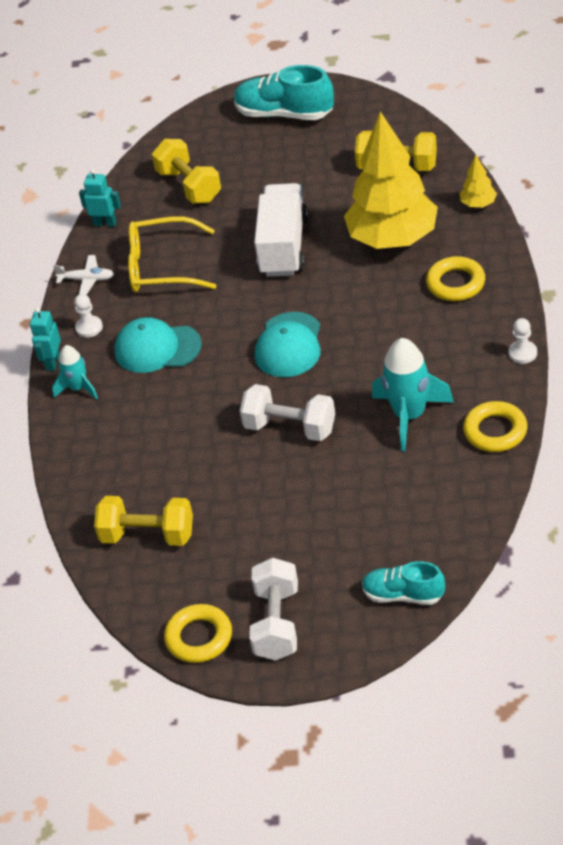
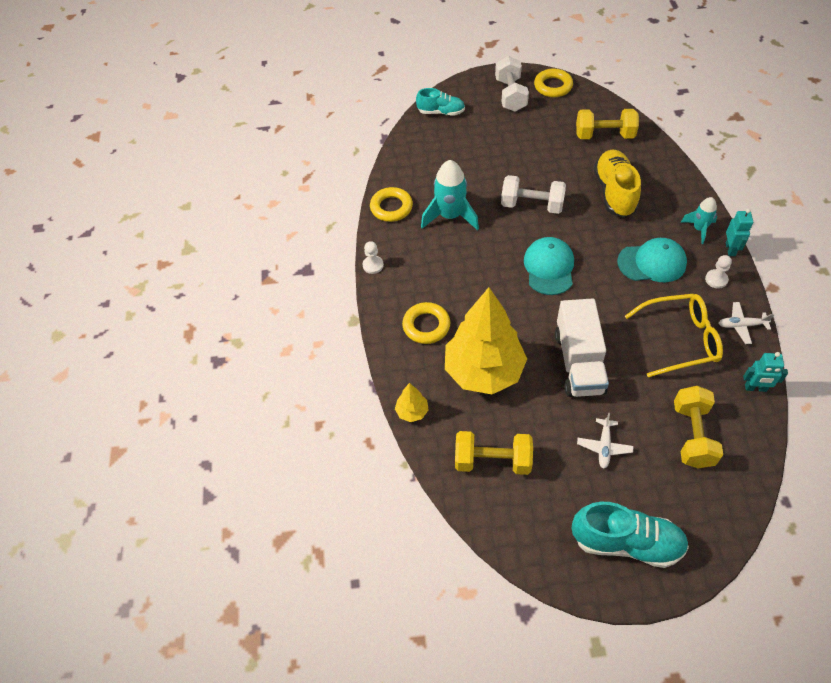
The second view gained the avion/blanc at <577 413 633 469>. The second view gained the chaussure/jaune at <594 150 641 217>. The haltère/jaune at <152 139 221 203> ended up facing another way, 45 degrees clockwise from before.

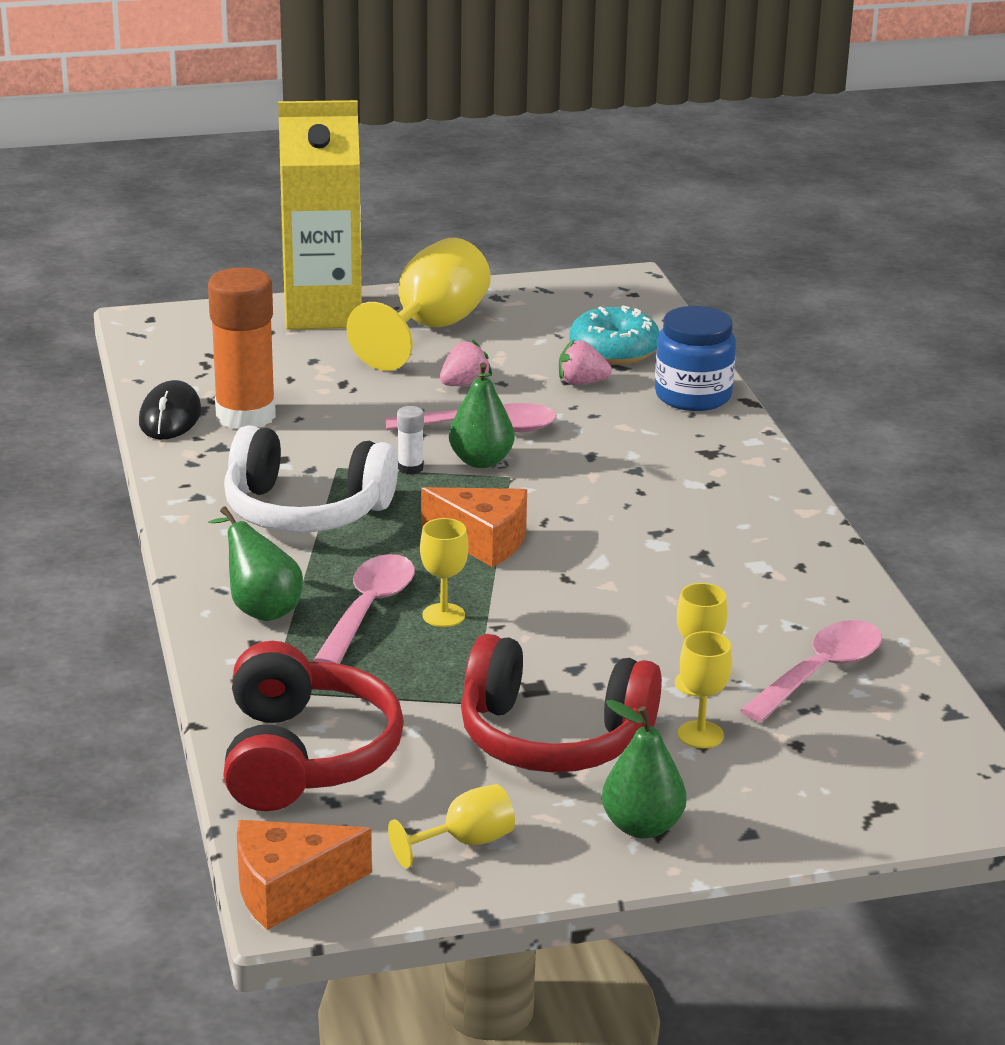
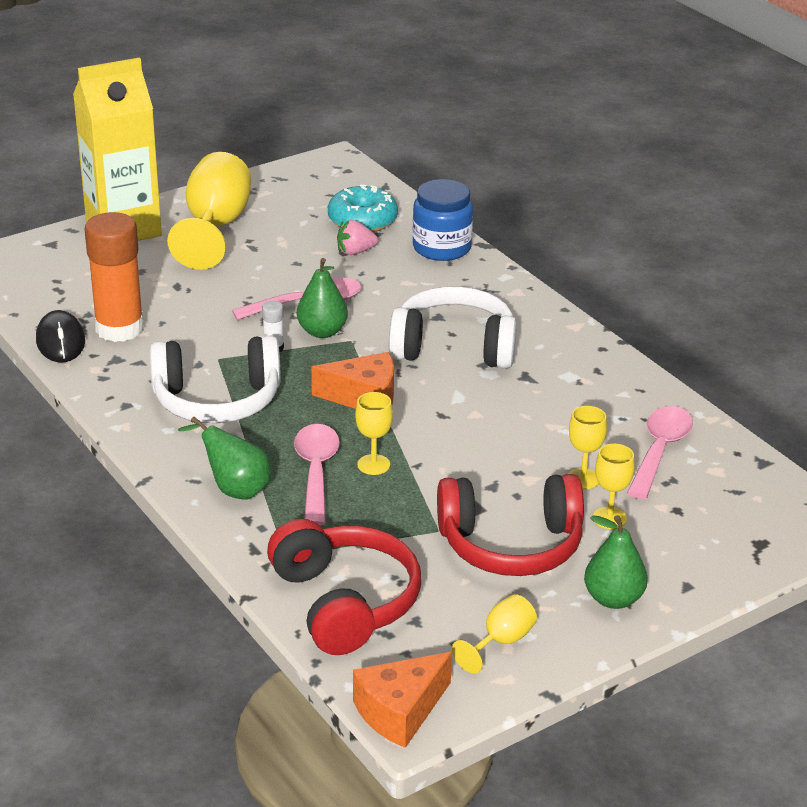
The second view lost the fraise/rose at <440 339 492 386>. The second view gained the casque audio/blanc at <389 286 517 368>.

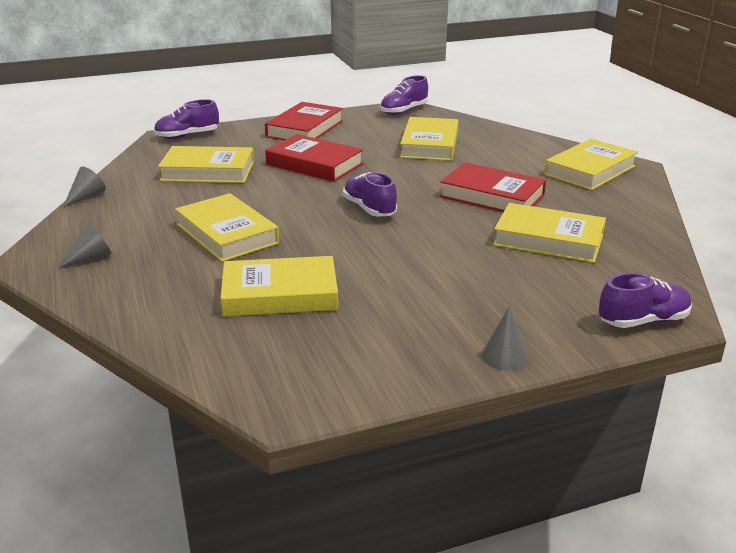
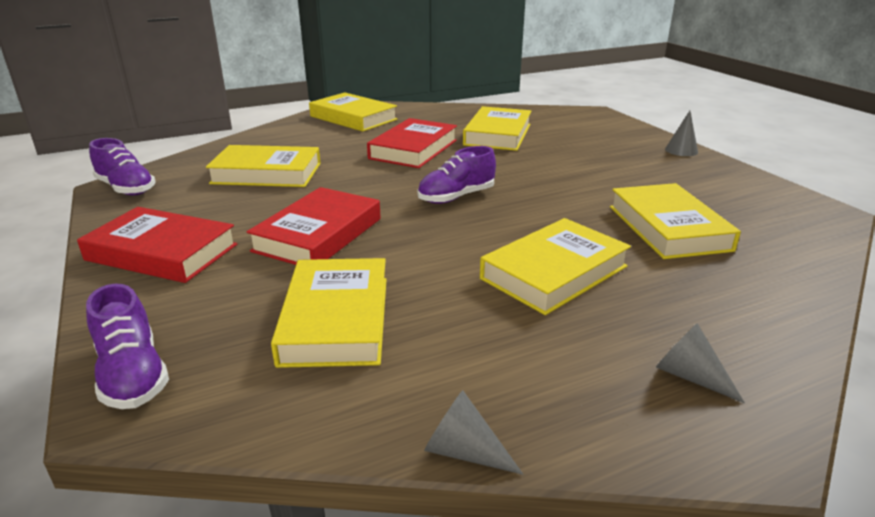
The second view lost the chaussure/violet at <599 273 692 328>.

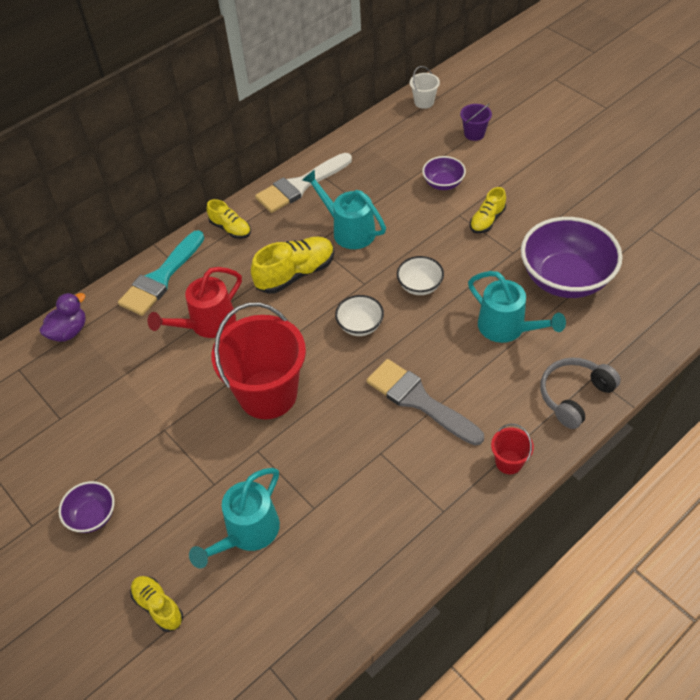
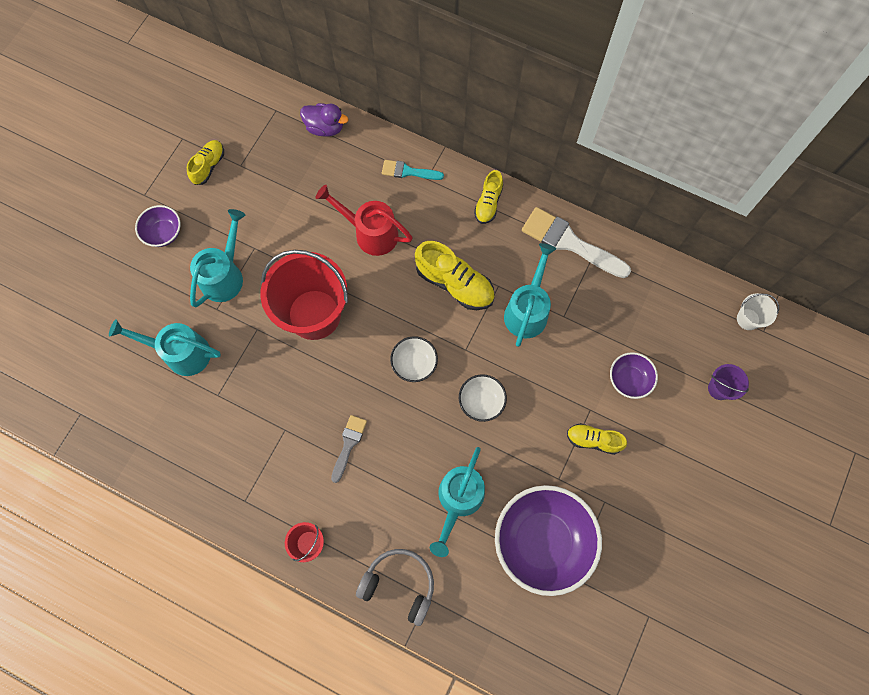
The second view gained the arrosoir/turquoise at <190 209 245 307>. The chaussure/jaune ended up elsewhere, having gone from <130 576 183 632> to <187 140 224 185>. The size of the pinceau/turquoise at <118 230 204 316> changed by a factor of 0.55. The size of the pinceau/gris at <366 359 484 445> changed by a factor of 0.55.

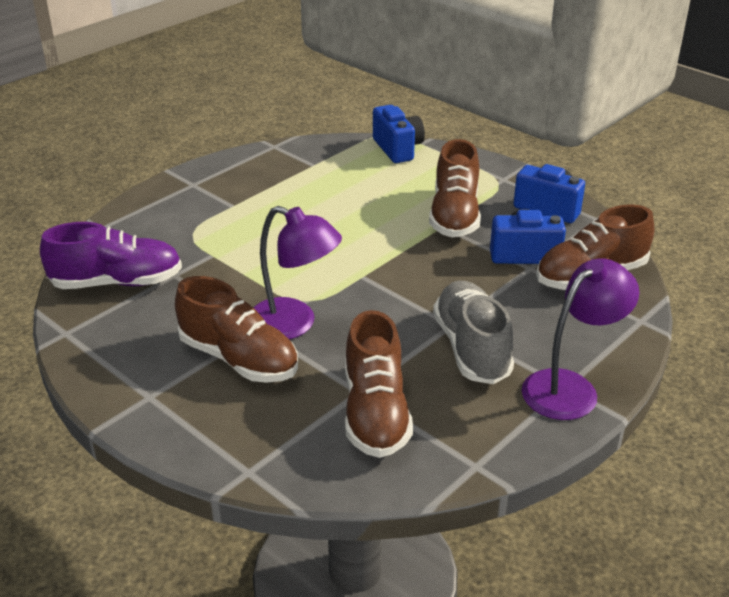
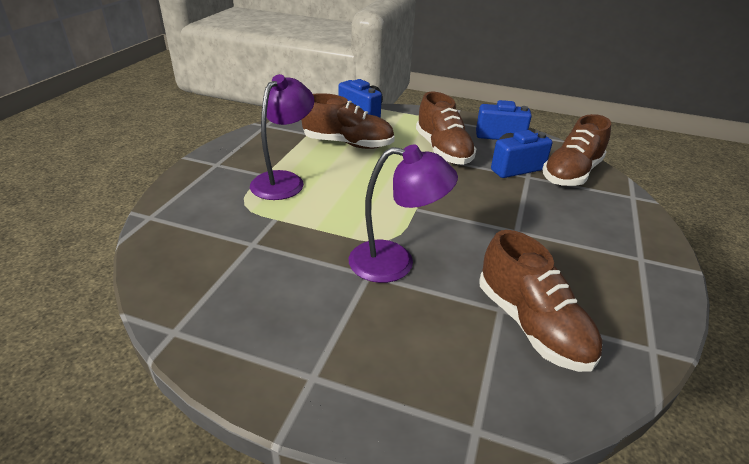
The second view lost the chaussure/violet at <40 222 182 289>. The second view lost the chaussure/gris at <433 281 514 384>. The chaussure/marron ended up elsewhere, having gone from <175 276 298 383> to <301 93 395 149>. The lampe/violet ended up elsewhere, having gone from <522 258 640 420> to <250 74 314 200>.

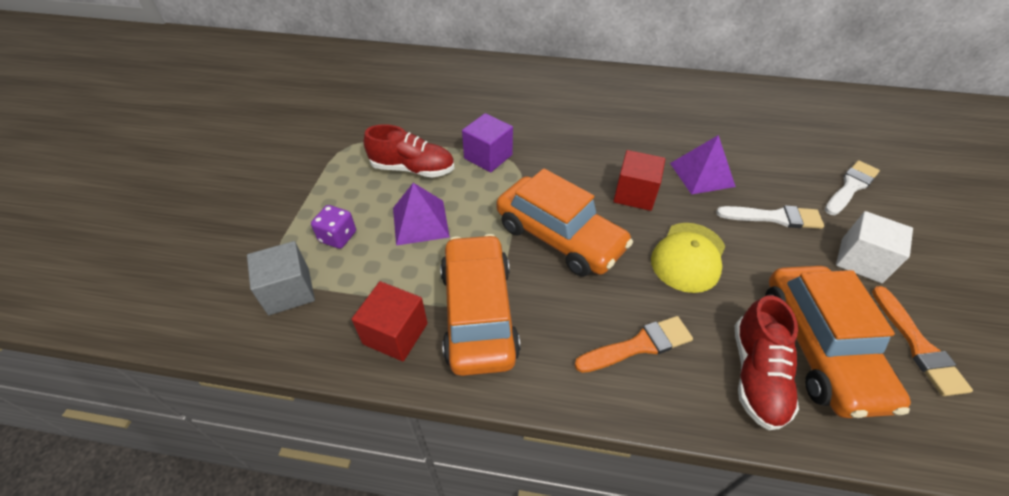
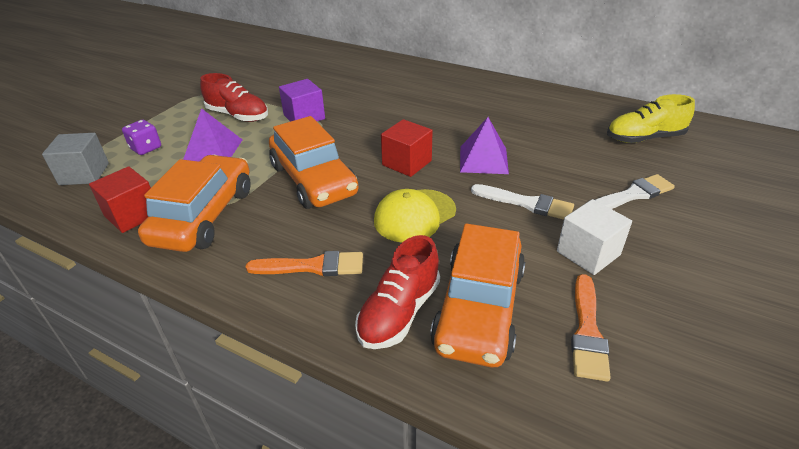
The second view gained the chaussure/jaune at <607 94 695 143>.

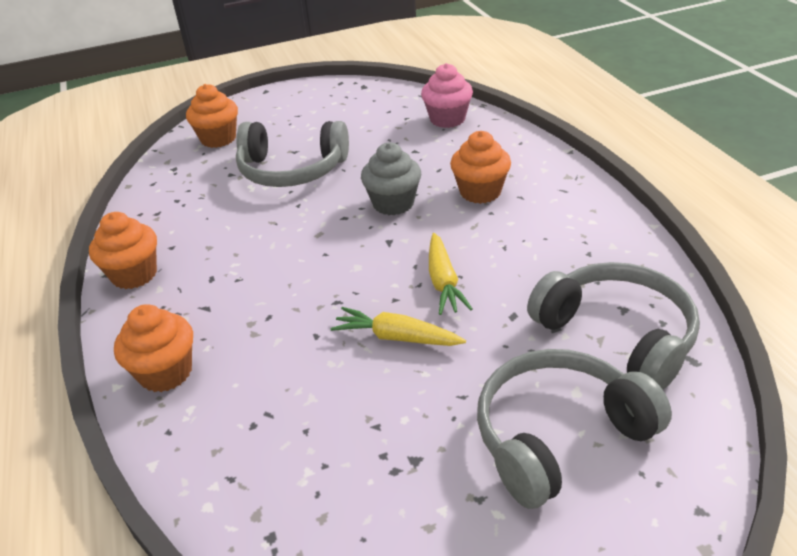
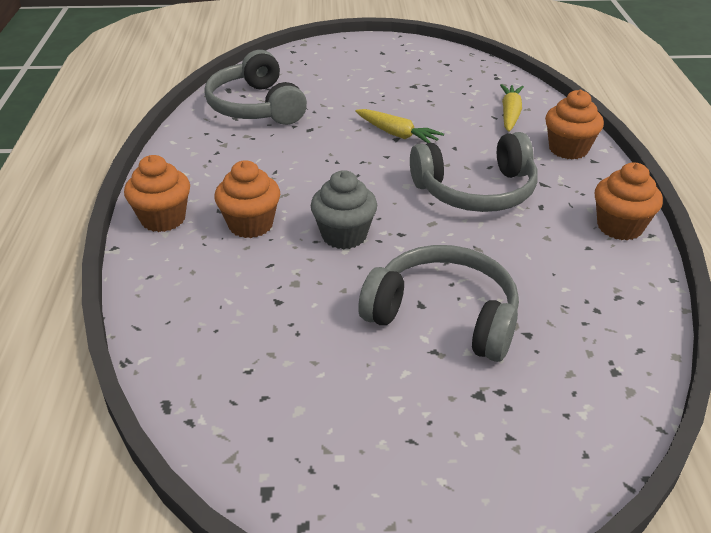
The second view lost the muffin/rose at <421 63 473 128>. The muffin/orange ended up elsewhere, having gone from <186 84 238 148> to <124 155 190 232>. The carotte/jaune ended up elsewhere, having gone from <429 233 472 315> to <500 84 524 132>. The casque audio/gris ended up elsewhere, having gone from <477 349 672 509> to <410 132 538 212>.

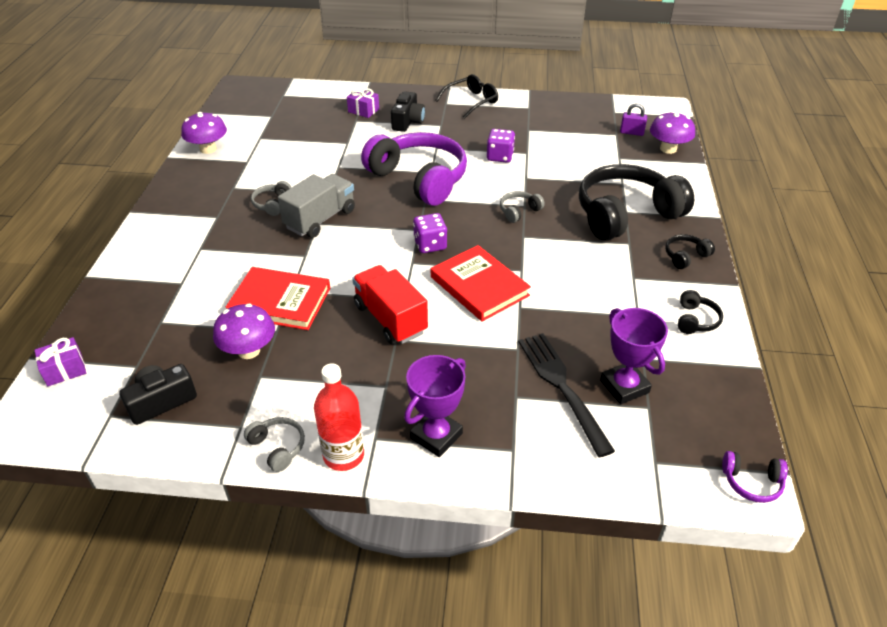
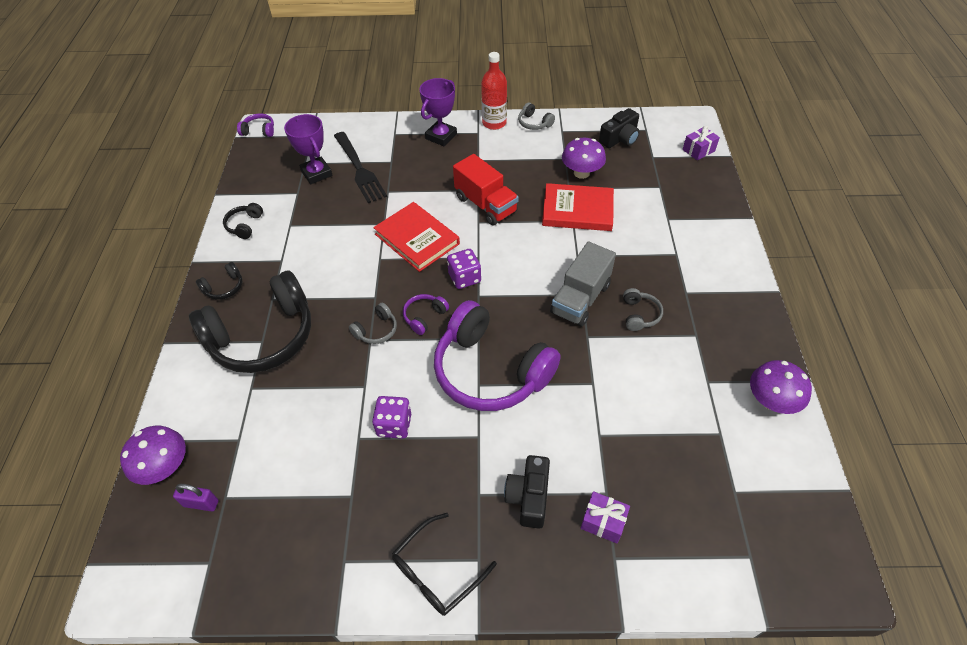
The second view gained the casque audio/violet at <403 294 449 335>.

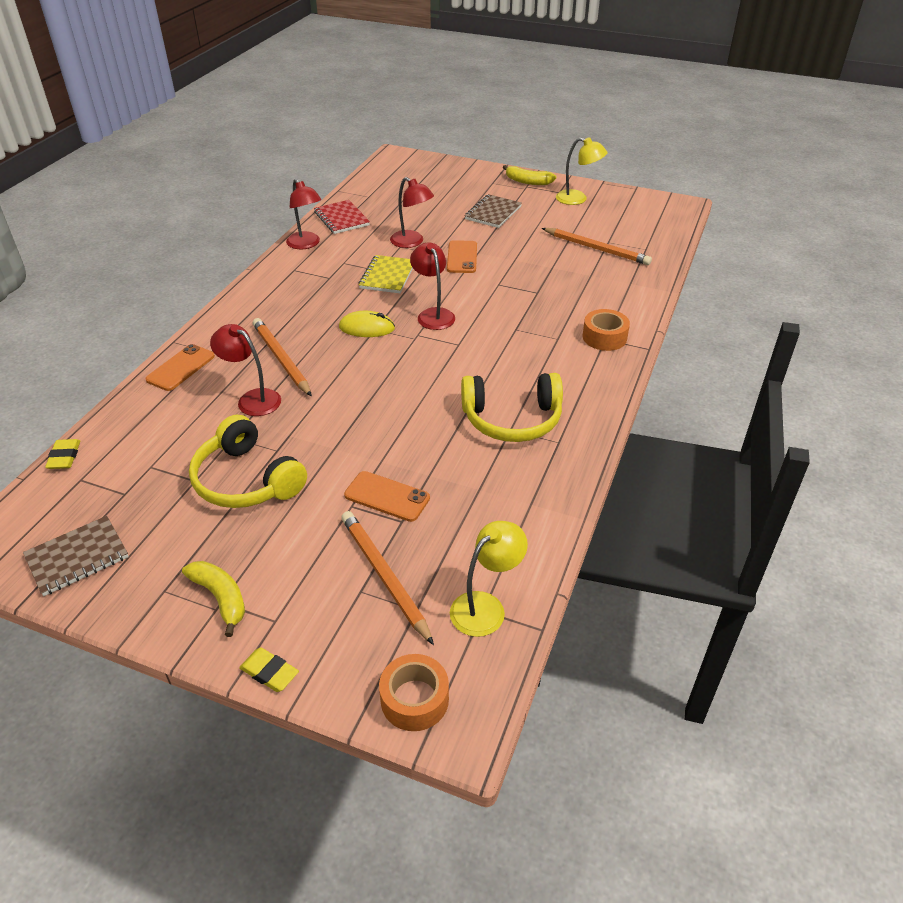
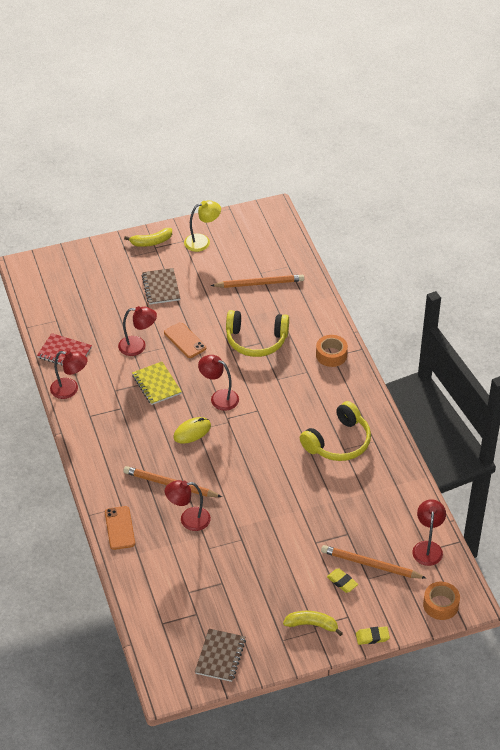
The second view lost the téléphone/orange at <344 471 430 522>. The gomme/jaune ended up elsewhere, having gone from <45 439 80 469> to <327 568 358 593>. The casque audio/jaune ended up elsewhere, having gone from <189 415 307 508> to <226 310 289 357>. What was the lampe/jaune at <450 521 528 637> turned into the lampe/rouge at <412 499 446 566>.

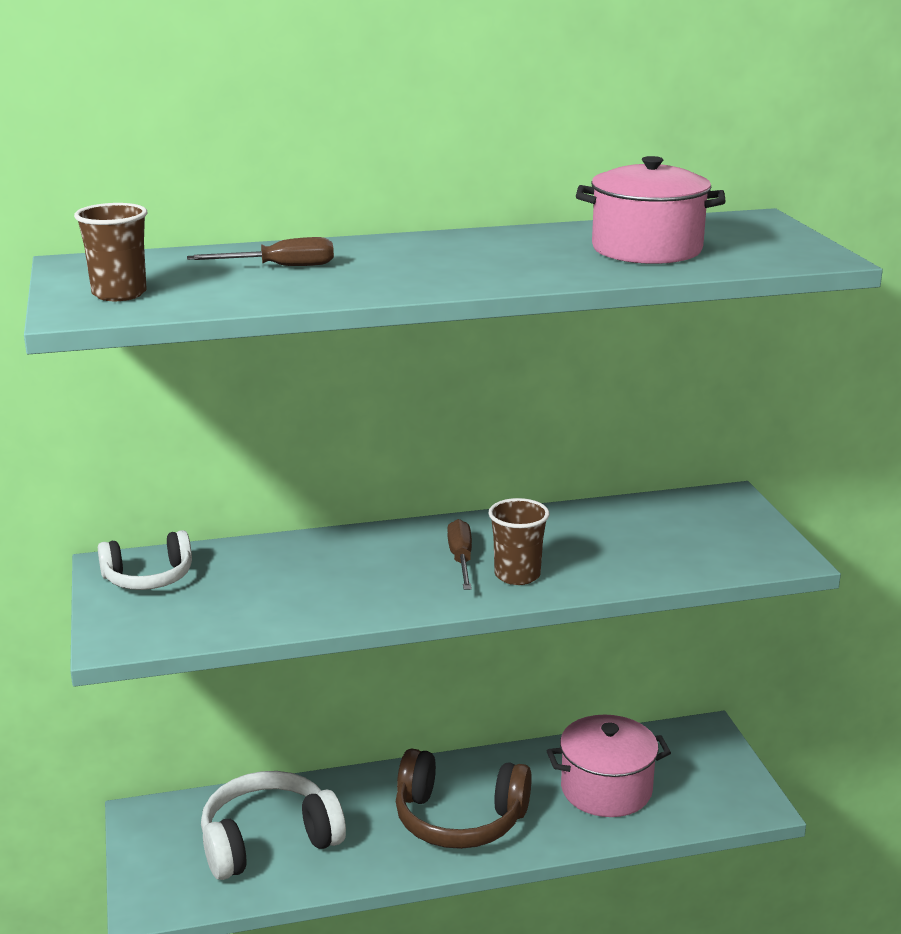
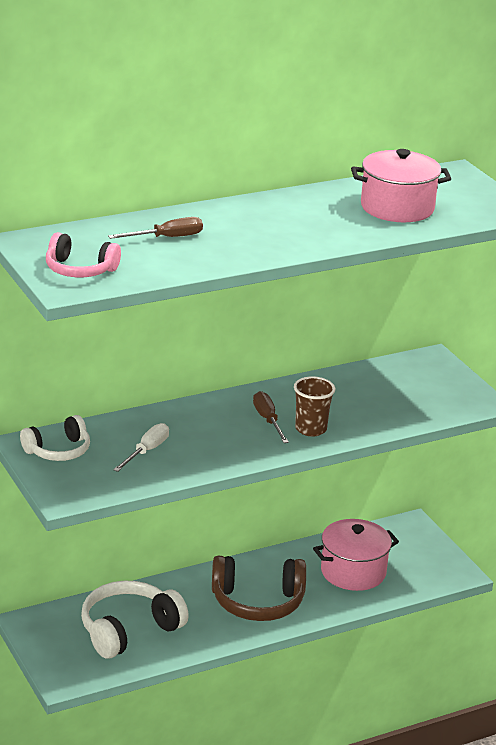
The second view gained the tournevis/blanc at <113 423 169 472>. Where the gobelet/marron stood at <74 203 147 301>, the casque audio/rose came to stand at <46 232 121 277>.

